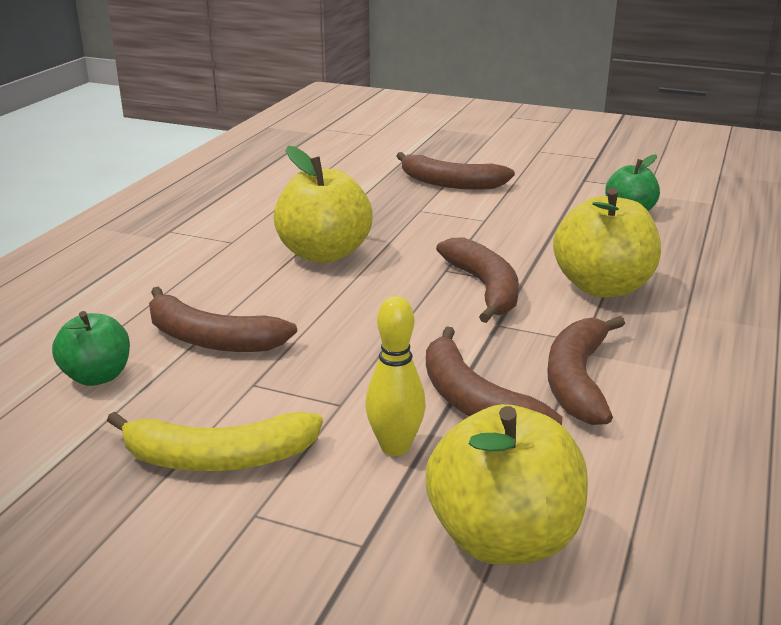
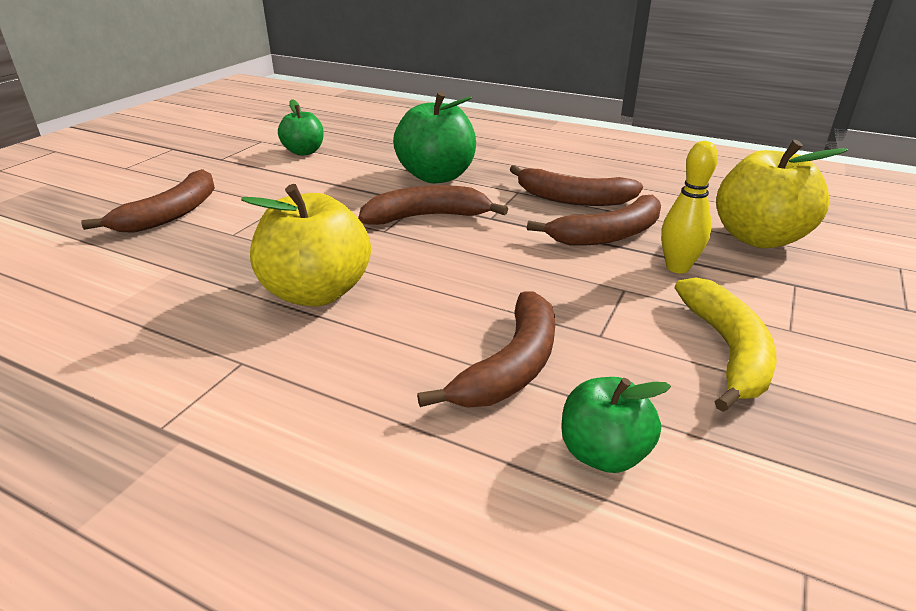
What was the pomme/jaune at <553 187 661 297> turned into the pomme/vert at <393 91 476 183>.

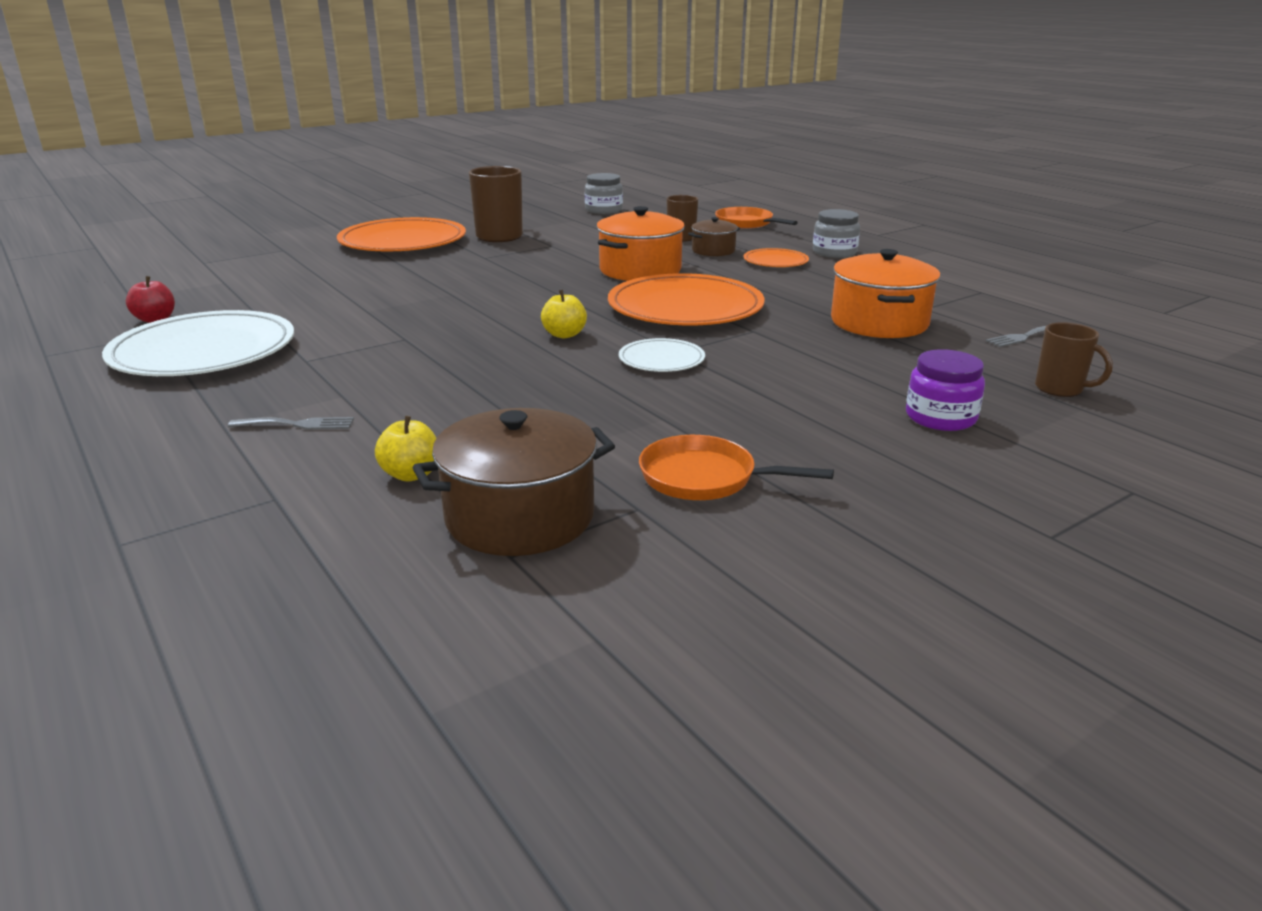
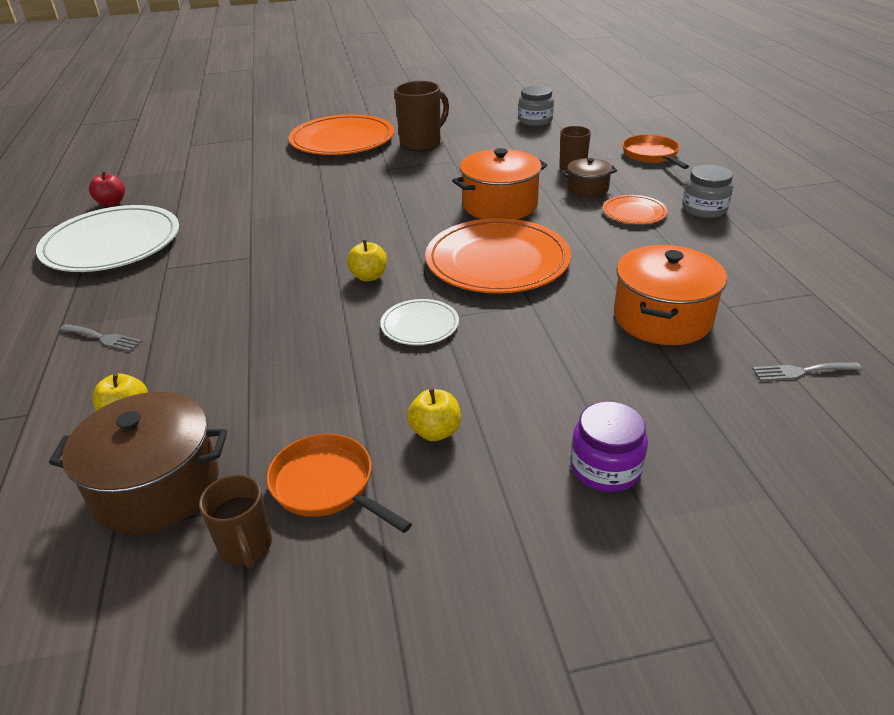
The second view gained the pomme/jaune at <407 388 461 441>. The tasse/marron ended up elsewhere, having gone from <1035 322 1113 397> to <199 475 272 568>.

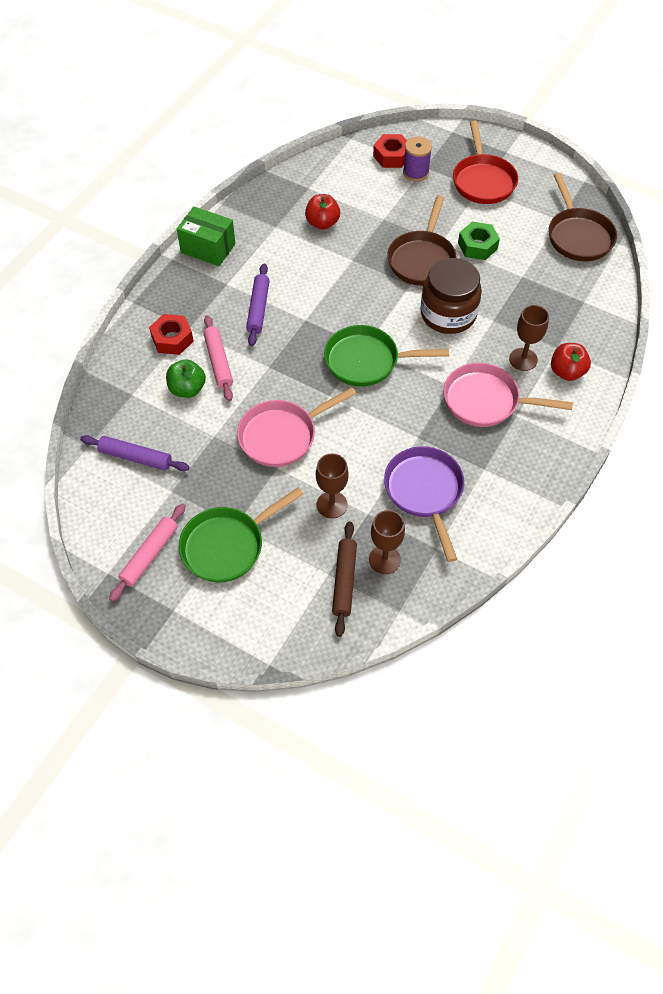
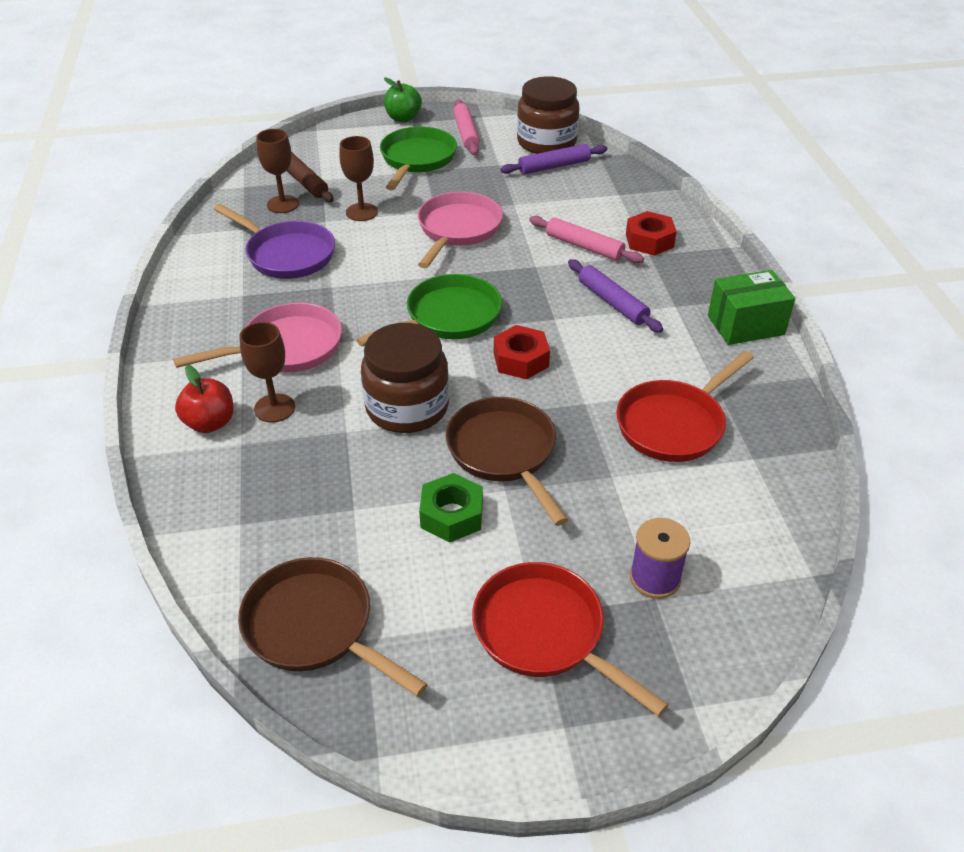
The second view gained the bocal/marron at <517 76 580 154>. The pomme/vert ended up elsewhere, having gone from <166 359 206 398> to <384 77 422 122>. The écrou/rouge ended up elsewhere, having gone from <373 134 407 168> to <494 325 550 379>. Where the pomme/rouge stood at <305 194 340 230>, the poêle/rouge came to stand at <616 351 754 462>.

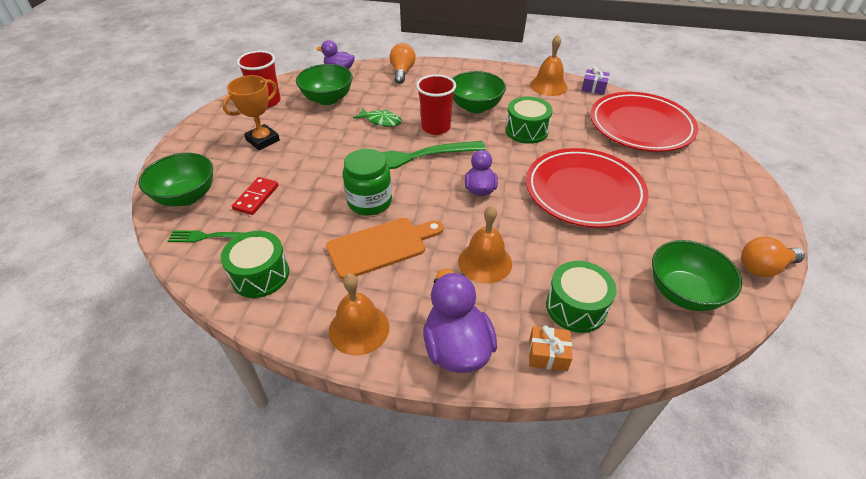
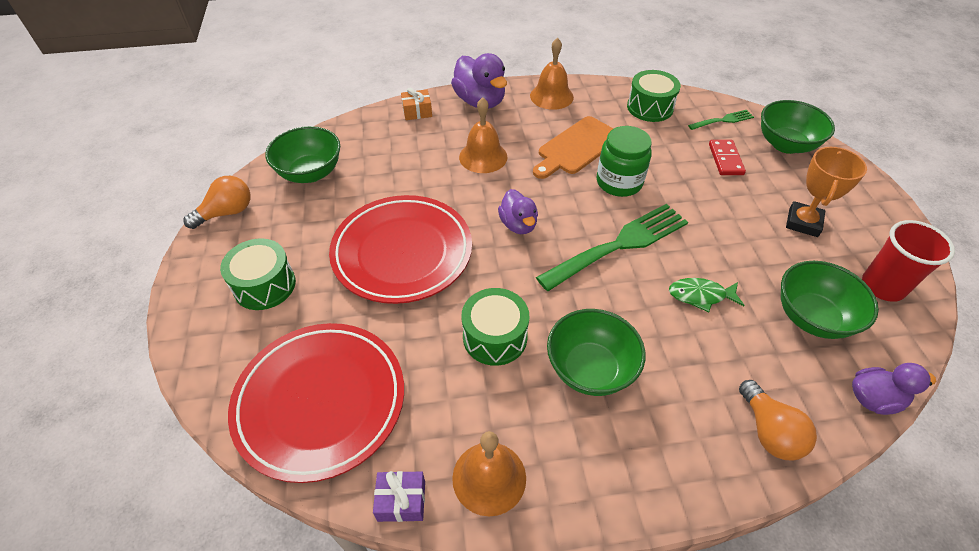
The second view lost the gobelet/rouge at <416 74 456 135>. The tambour/vert ended up elsewhere, having gone from <546 261 617 333> to <220 238 296 310>.

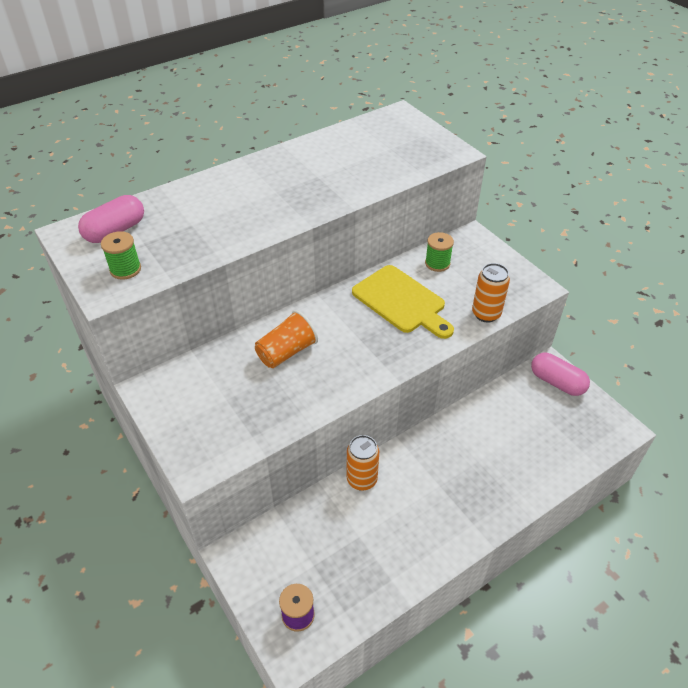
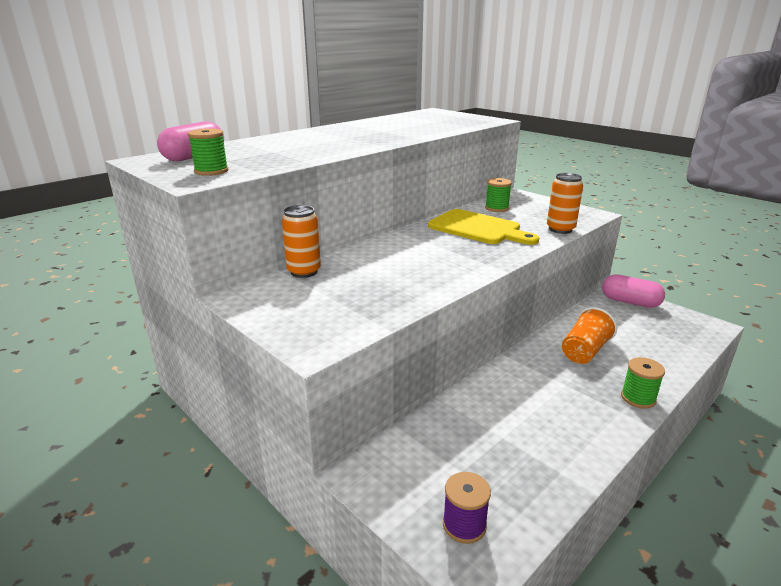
The second view gained the bobine/vert at <621 357 665 409>. The gobelet/orange ended up elsewhere, having gone from <255 310 318 368> to <562 307 617 364>. The canette/orange ended up elsewhere, having gone from <347 435 379 491> to <282 205 321 278>.

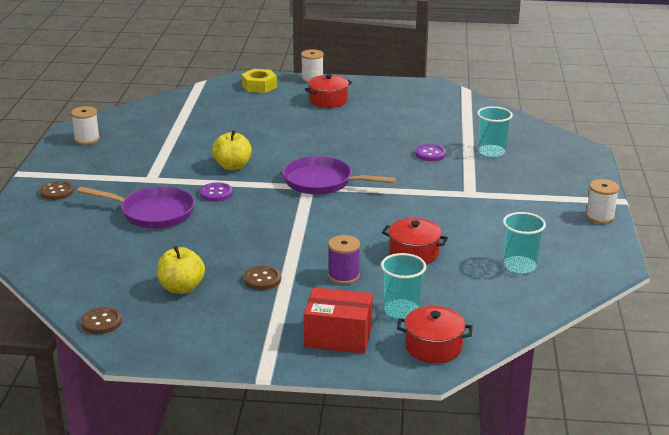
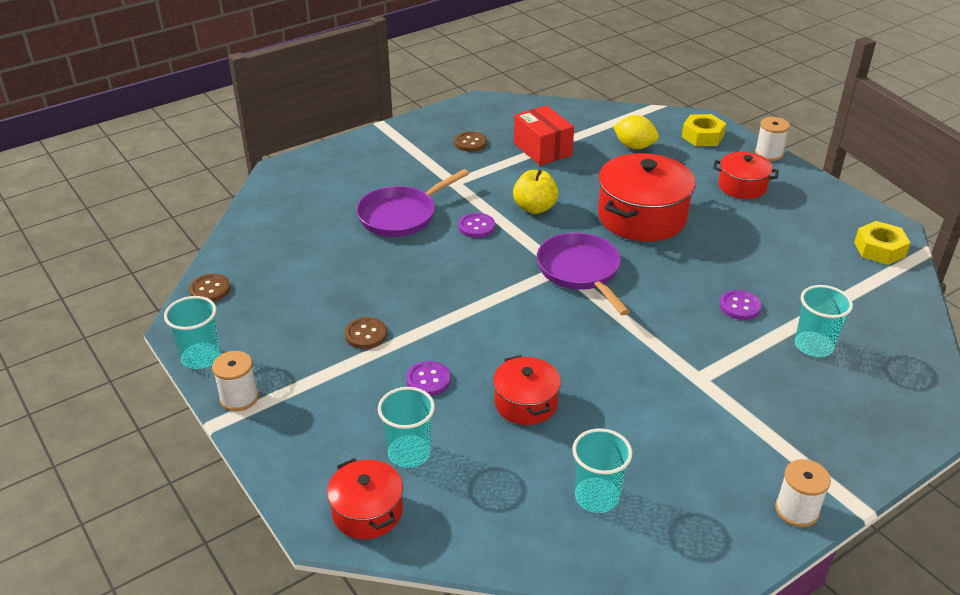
The second view lost the pomme/jaune at <157 246 205 294>. The second view gained the gobelet/turquoise at <164 296 220 369>. The second view gained the marmite/rouge at <598 153 695 242>. The second view gained the citron/jaune at <613 115 659 149>. The second view gained the écrou/jaune at <854 221 910 265>. The bouton/marron ended up elsewhere, having gone from <40 181 74 200> to <454 131 487 152>. The bobine/blanc ended up elsewhere, having gone from <71 106 100 145> to <212 351 259 411>. The boîte/rouge ended up elsewhere, having gone from <304 287 373 354> to <514 105 574 166>. Where the bobine/violet stood at <328 235 360 284>, the bouton/violet came to stand at <406 361 451 396>. The poêle/violet at <77 187 195 229> ended up facing another way, 75 degrees clockwise from before.

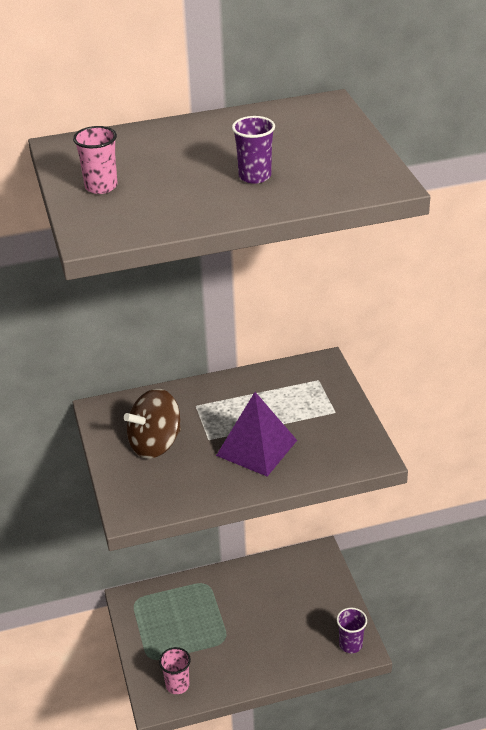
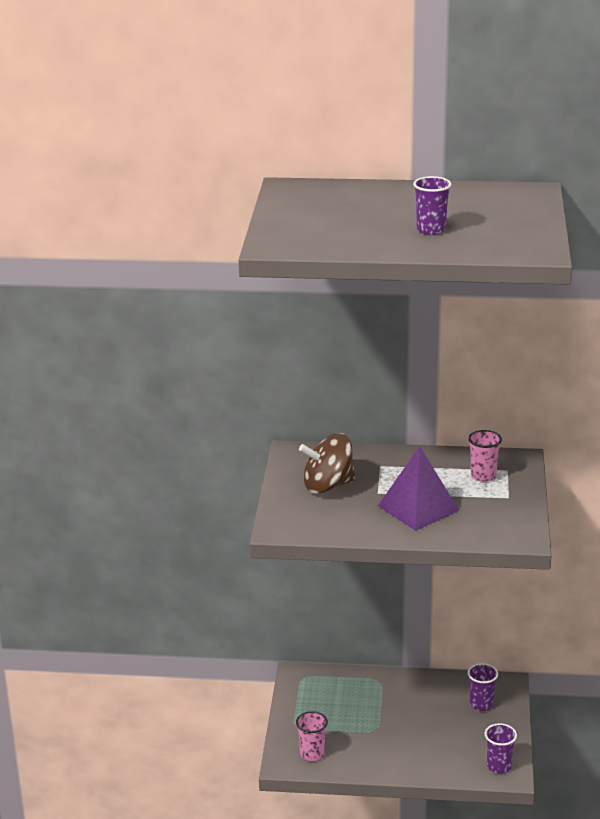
The second view gained the gobelet/violet at <468 663 498 711>. The gobelet/rose ended up elsewhere, having gone from <73 126 117 194> to <468 430 502 482>.

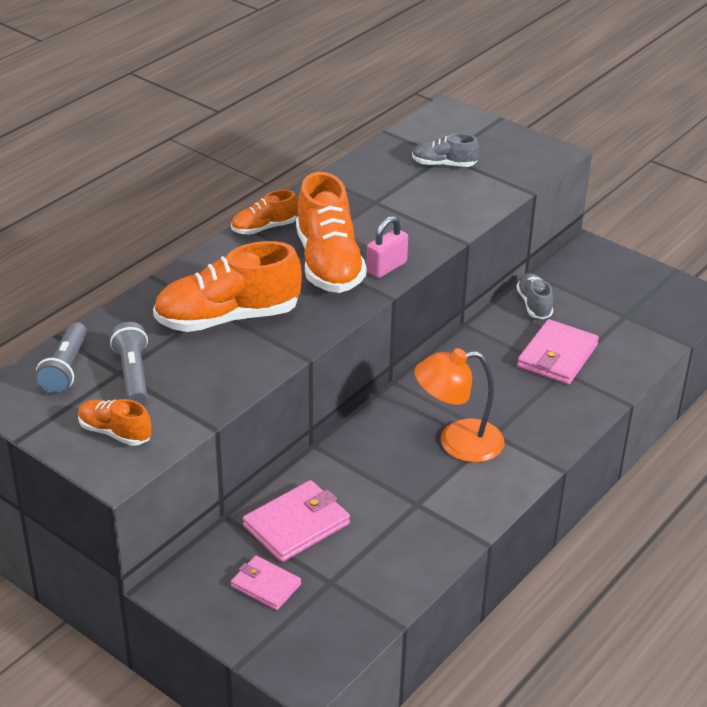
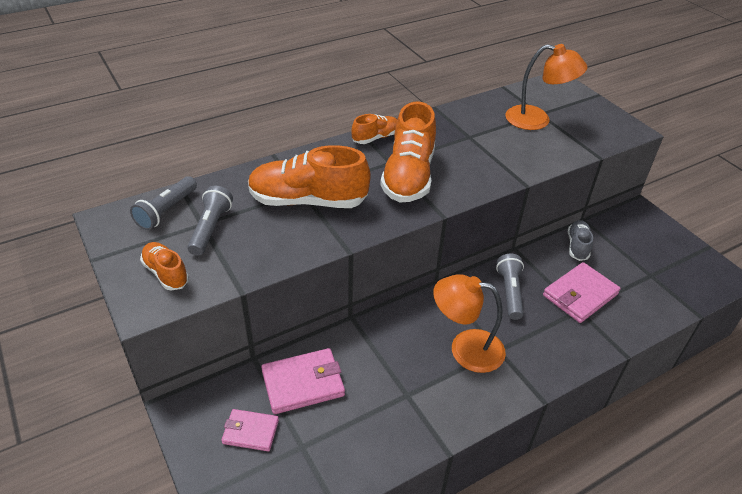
The second view lost the cadenas/rose at <366 216 408 278>. The second view gained the lampe de poche/gris at <496 254 524 320>. Where the chaussure/gris stood at <412 134 479 167>, the lampe/orange came to stand at <505 44 588 130>. The chaussure/orange at <231 190 298 235> ended up facing another way, 150 degrees clockwise from before. The portefeuille/rose at <231 556 301 610> ended up facing another way, 45 degrees counterclockwise from before.

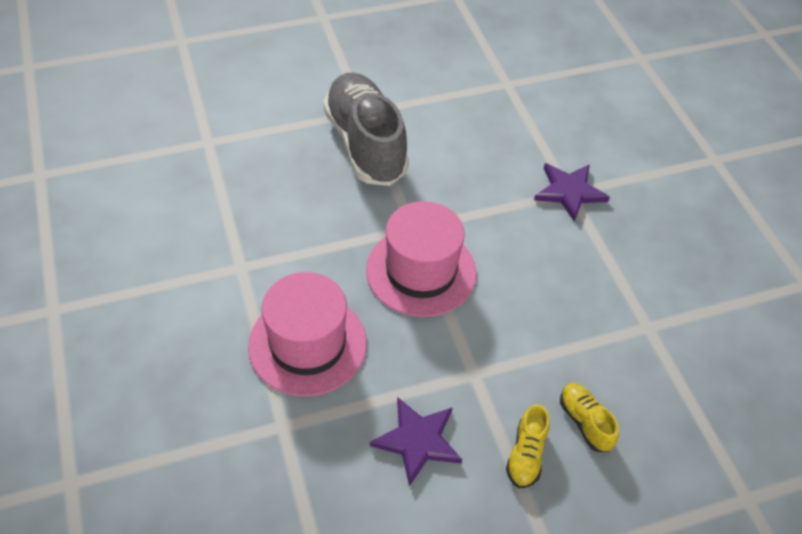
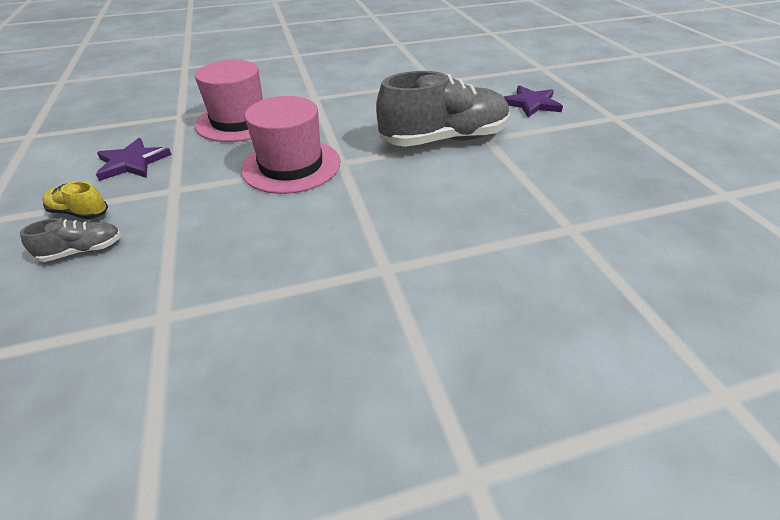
The étoile/violet ended up elsewhere, having gone from <534 163 610 222> to <504 85 563 117>. What was the chaussure/jaune at <560 383 619 452> turned into the chaussure/gris at <20 219 121 262>.

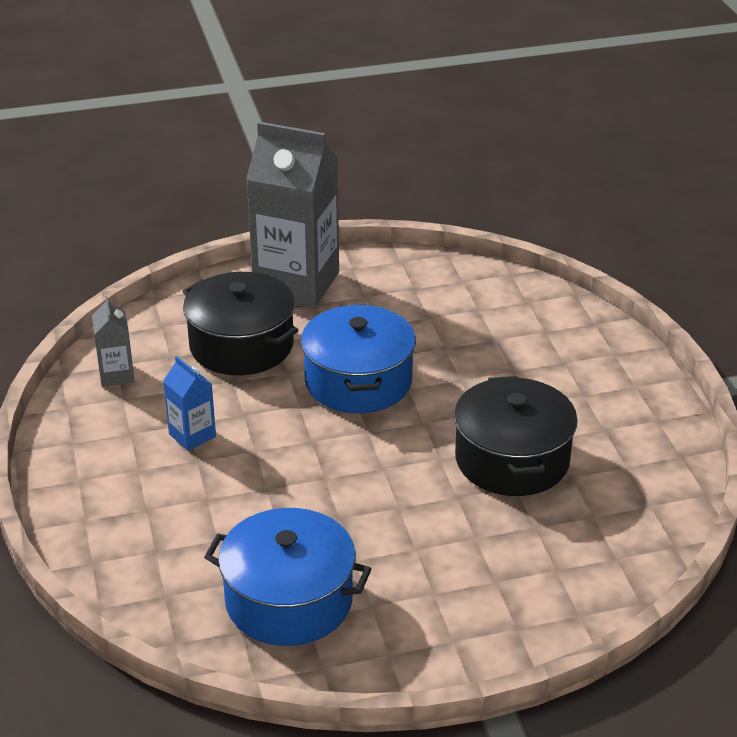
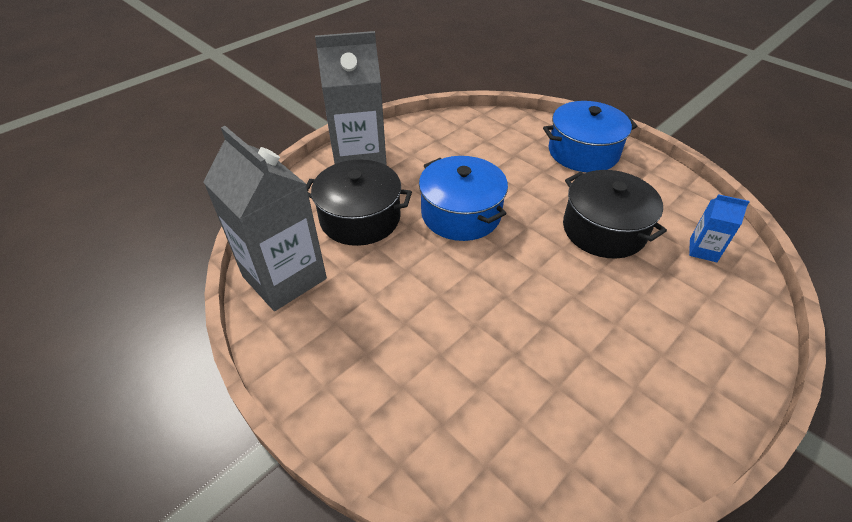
The brique de lait/bleu ended up elsewhere, having gone from <163 356 216 451> to <689 194 750 262>. The marmite/bleu ended up elsewhere, having gone from <204 508 371 646> to <543 101 637 172>. The size of the brique de lait/gris at <92 296 135 387> changed by a factor of 2.22.

